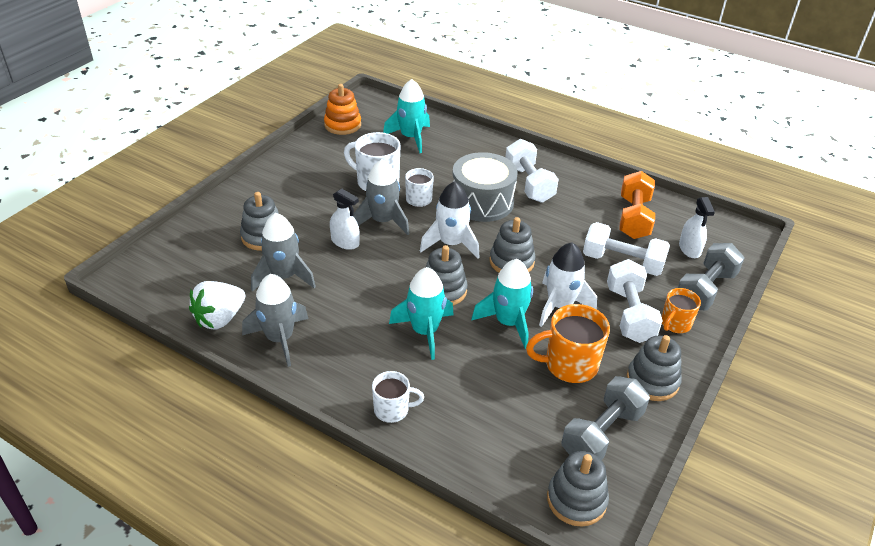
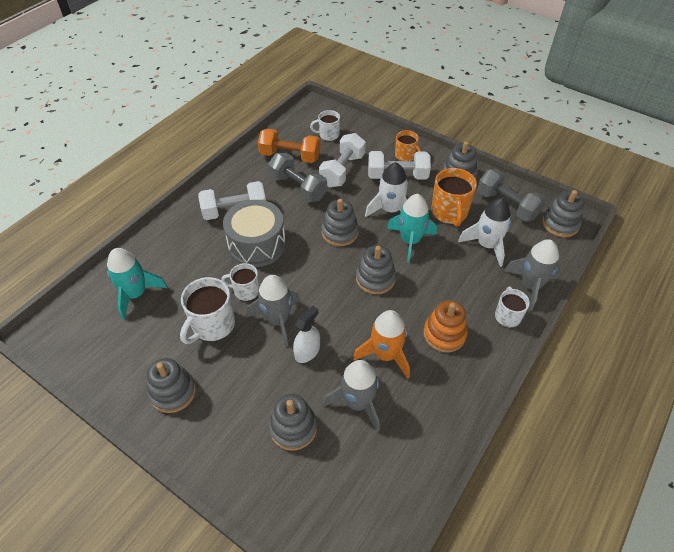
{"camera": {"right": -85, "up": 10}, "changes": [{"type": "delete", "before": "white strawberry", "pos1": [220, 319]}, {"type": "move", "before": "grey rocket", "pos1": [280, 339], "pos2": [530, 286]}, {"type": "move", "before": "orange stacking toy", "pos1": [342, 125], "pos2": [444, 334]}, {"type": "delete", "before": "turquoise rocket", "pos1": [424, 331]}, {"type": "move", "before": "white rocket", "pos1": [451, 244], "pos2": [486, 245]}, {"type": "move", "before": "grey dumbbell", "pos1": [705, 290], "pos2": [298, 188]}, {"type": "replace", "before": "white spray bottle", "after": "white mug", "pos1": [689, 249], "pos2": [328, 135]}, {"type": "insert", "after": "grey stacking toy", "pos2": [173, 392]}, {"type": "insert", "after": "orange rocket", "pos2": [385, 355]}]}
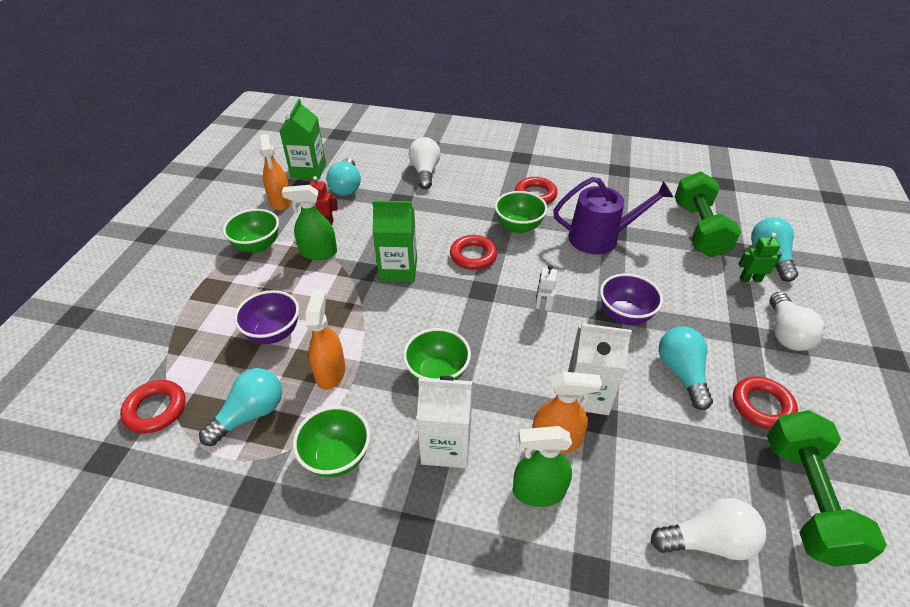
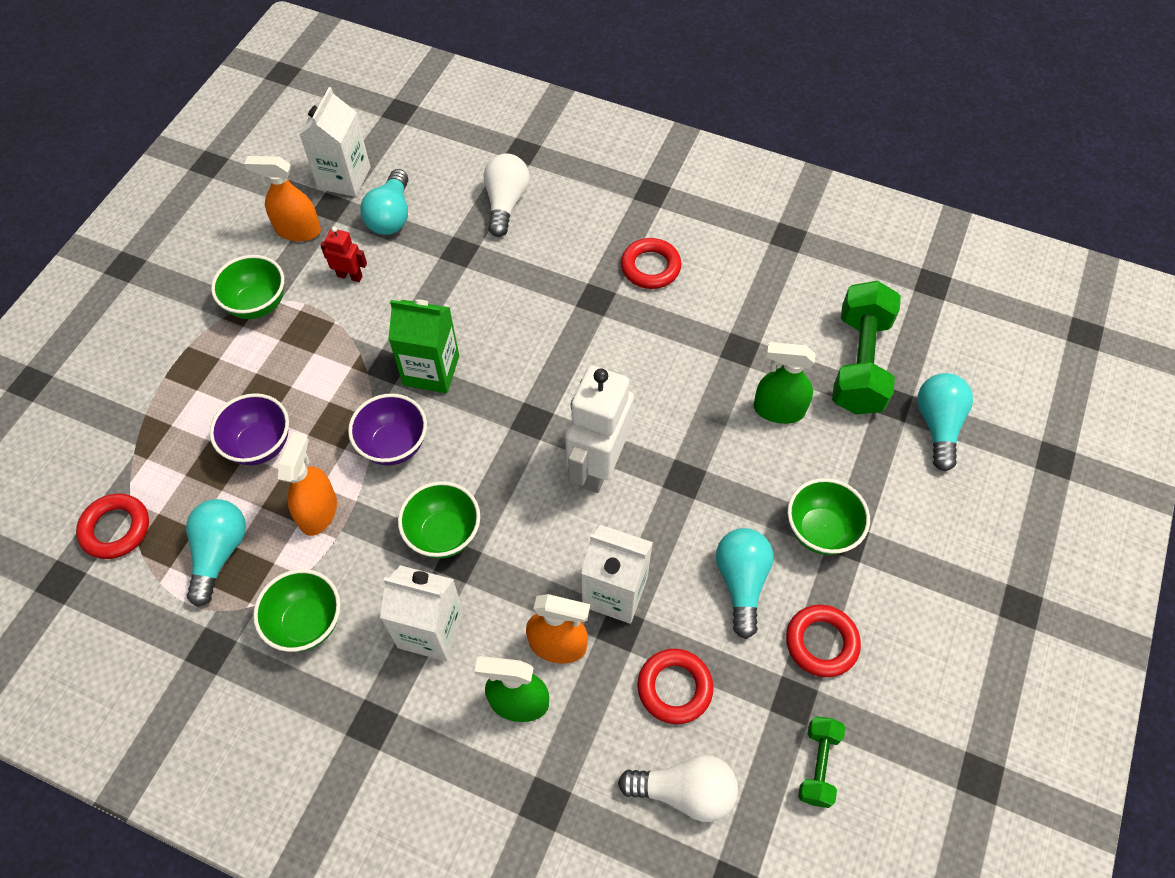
{"camera": {"right": 10, "up": 15}, "changes": [{"type": "rotate", "before": "turquoise light bulb", "pos1": [250, 414], "pos2": [220, 552], "turn": -45}, {"type": "rotate", "before": "orange spray bottle", "pos1": [280, 201], "pos2": [298, 230], "turn": 105}, {"type": "recolor", "before": "green carton", "after": "white carton", "pos1": [308, 170], "pos2": [344, 178]}, {"type": "move", "before": "green spray bottle", "pos1": [318, 252], "pos2": [778, 410]}, {"type": "move", "before": "red ring", "pos1": [473, 256], "pos2": [674, 688]}, {"type": "move", "before": "green bowl", "pos1": [518, 227], "pos2": [820, 531]}, {"type": "resize", "before": "white robot", "pos1": [542, 312], "pos2": [598, 466], "scale": 2.14}, {"type": "delete", "before": "purple watering can", "pos1": [600, 238]}, {"type": "move", "before": "purple bowl", "pos1": [624, 315], "pos2": [394, 445]}, {"type": "delete", "before": "green robot", "pos1": [750, 279]}, {"type": "resize", "before": "green dumbbell", "pos1": [806, 499], "pos2": [818, 765], "scale": 0.52}, {"type": "delete", "before": "white light bulb", "pos1": [786, 333]}]}
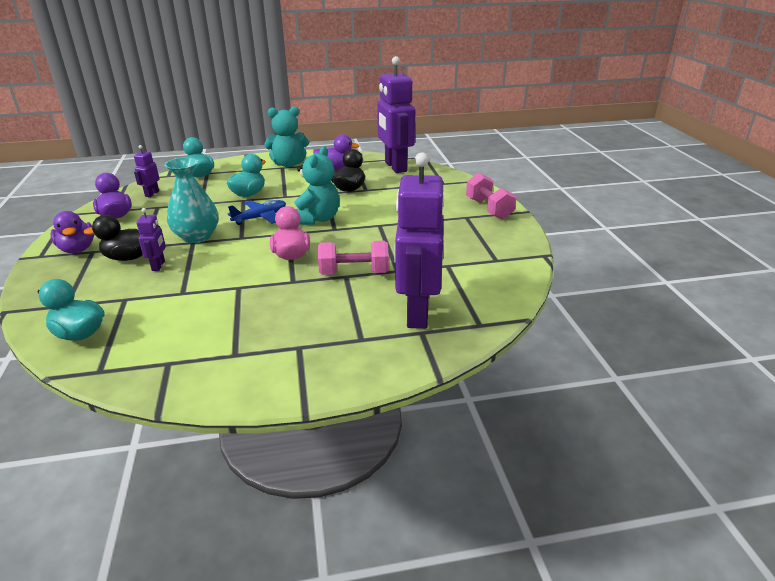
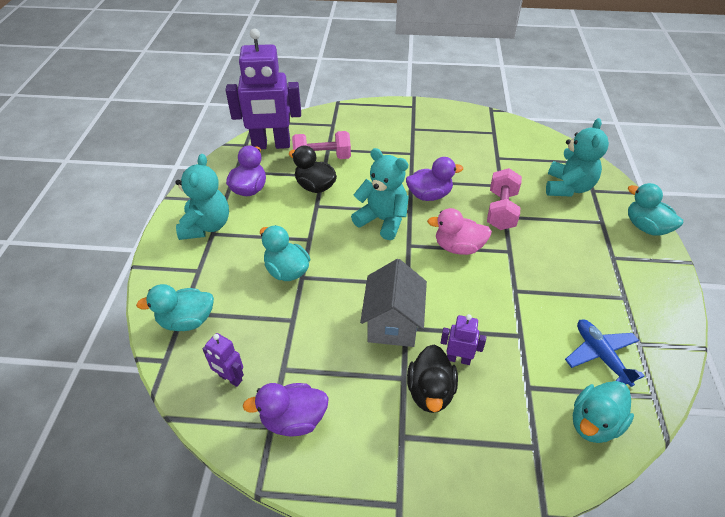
{"camera": {"right": -75, "up": 15}, "changes": [{"type": "move", "before": "purple duck", "pos1": [77, 249], "pos2": [429, 195]}, {"type": "replace", "before": "turquoise vase", "after": "grey house", "pos1": [197, 236], "pos2": [392, 323]}, {"type": "move", "before": "blue plane", "pos1": [260, 218], "pos2": [600, 356]}, {"type": "replace", "before": "purple robot", "after": "turquoise teddy bear", "pos1": [417, 313], "pos2": [568, 187]}, {"type": "move", "before": "pink dumbbell", "pos1": [489, 209], "pos2": [322, 158]}, {"type": "insert", "after": "turquoise duck", "pos2": [646, 227]}]}
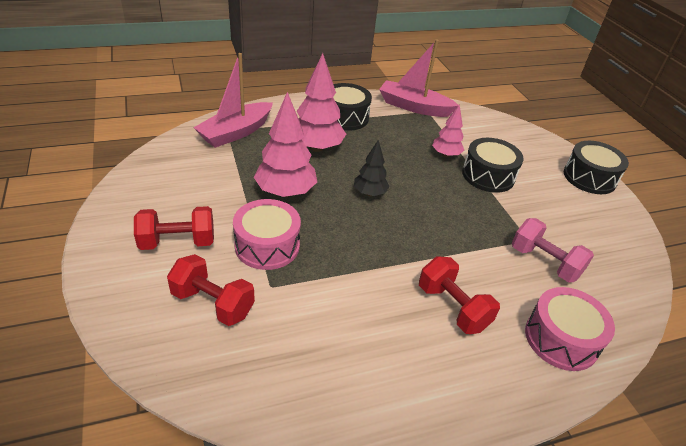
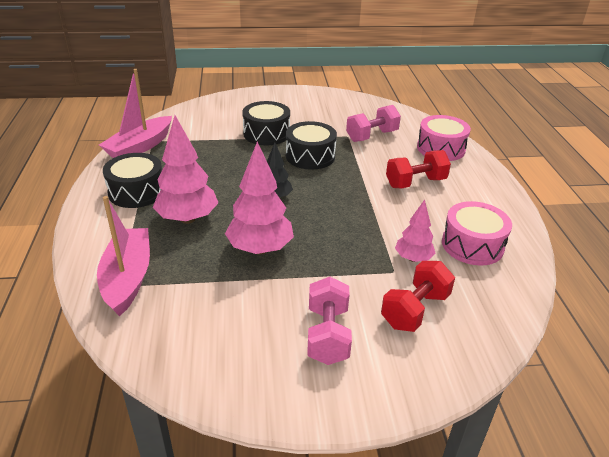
{"camera": {"right": -75, "up": -5}, "changes": [{"type": "recolor", "before": "red dumbbell", "after": "pink dumbbell", "pos1": [177, 242], "pos2": [327, 335]}, {"type": "rotate", "before": "pink boat", "pos1": [236, 132], "pos2": [128, 278], "turn": -150}, {"type": "move", "before": "pink drum", "pos1": [267, 245], "pos2": [472, 245]}, {"type": "move", "before": "pink tree", "pos1": [446, 155], "pos2": [413, 258]}, {"type": "move", "before": "black drum", "pos1": [589, 177], "pos2": [310, 156]}]}
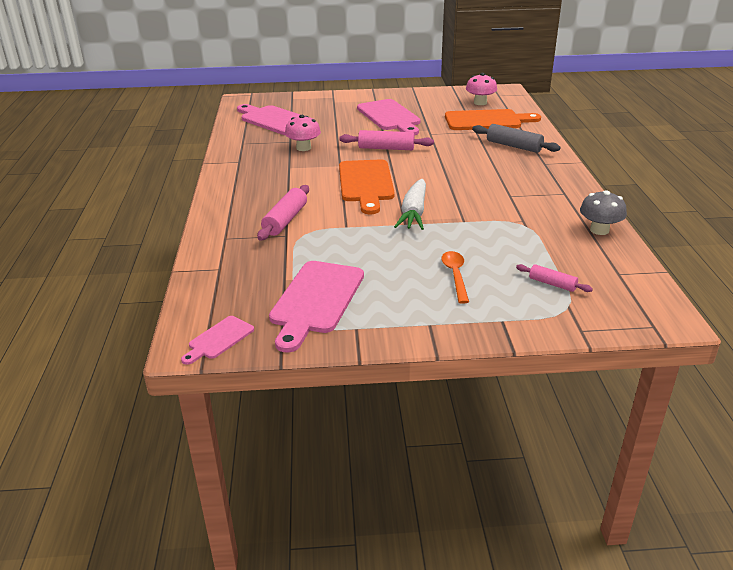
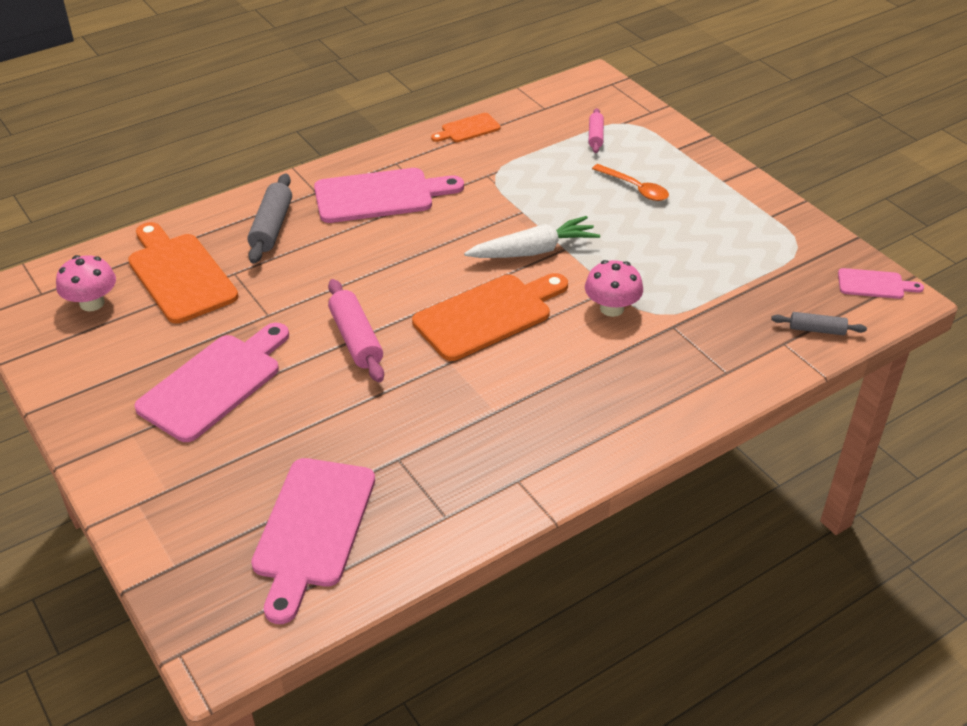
{"camera": {"right": -120, "up": 10}, "changes": [{"type": "delete", "before": "pink rolling pin", "pos1": [285, 220]}, {"type": "move", "before": "pink cutting board", "pos1": [316, 300], "pos2": [380, 196]}, {"type": "move", "before": "pink mushroom", "pos1": [303, 148], "pos2": [611, 308]}, {"type": "rotate", "before": "orange spoon", "pos1": [455, 275], "pos2": [635, 188], "turn": -105}, {"type": "replace", "before": "grey mushroom", "after": "orange cutting board", "pos1": [599, 230], "pos2": [468, 129]}, {"type": "insert", "after": "grey rolling pin", "pos2": [817, 330]}]}
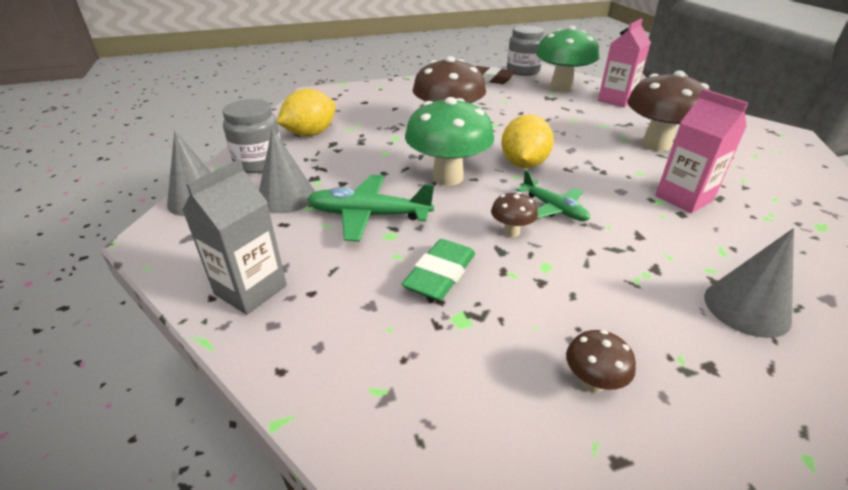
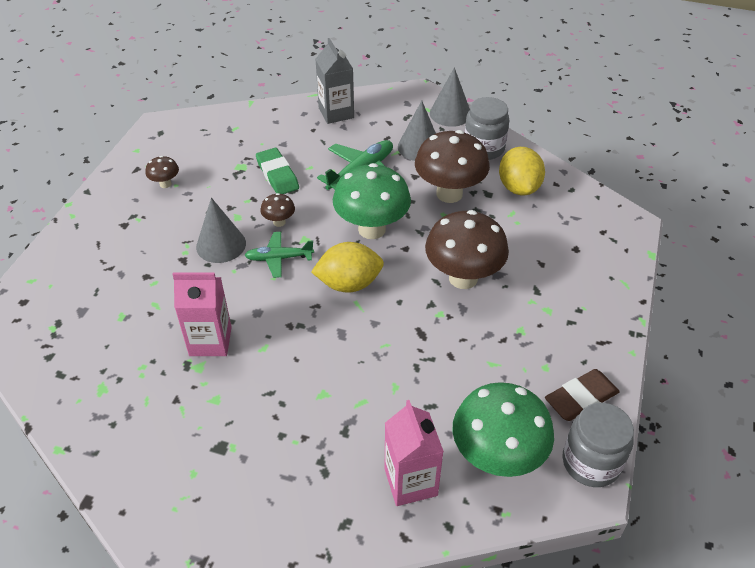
{"camera": {"right": 125, "up": 10}, "changes": [{"type": "rotate", "before": "yellow lemon", "pos1": [523, 164], "pos2": [349, 284], "turn": -60}, {"type": "move", "before": "brown mushroom", "pos1": [656, 144], "pos2": [449, 194]}, {"type": "move", "before": "grey cone", "pos1": [746, 308], "pos2": [221, 245]}]}
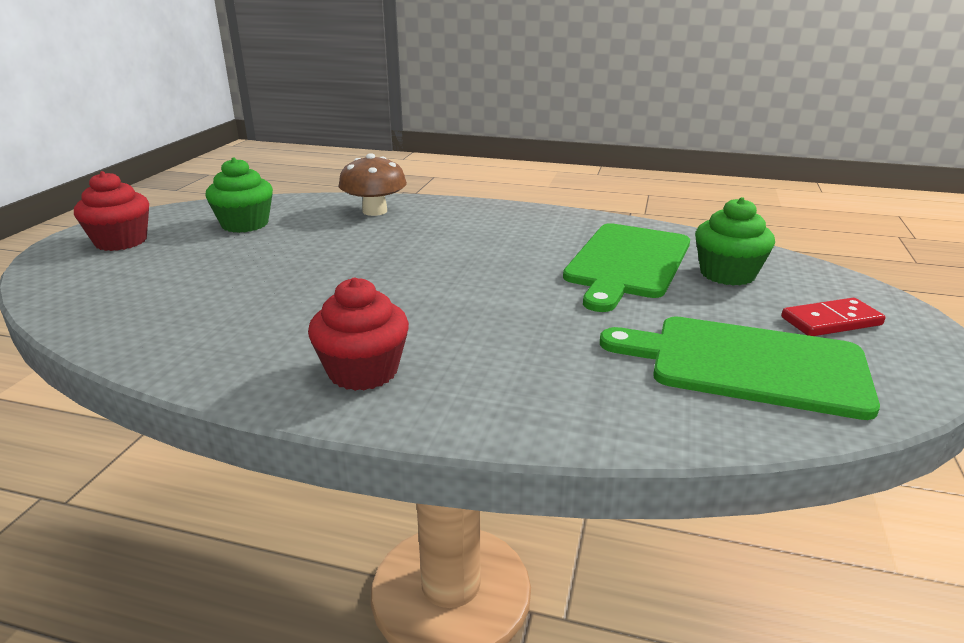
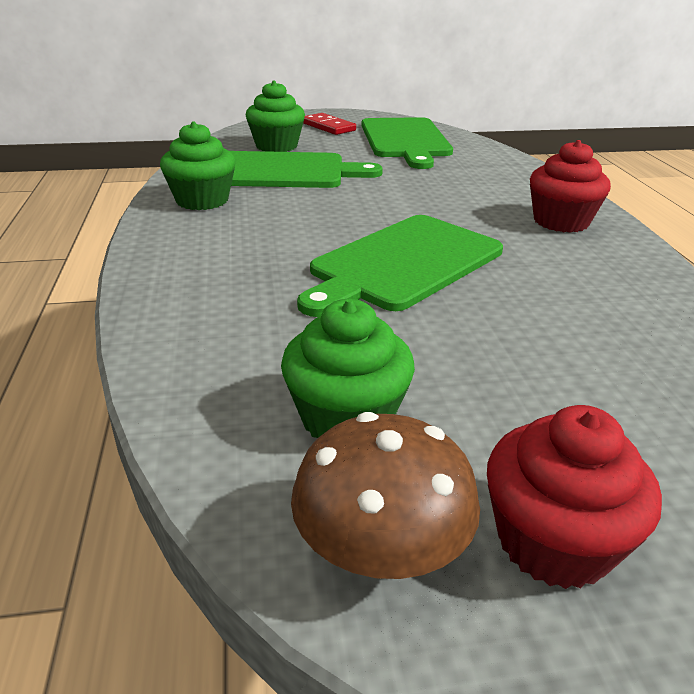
{"camera": {"right": -115, "up": 5}, "changes": [{"type": "move", "before": "brown mushroom", "pos1": [375, 211], "pos2": [381, 550]}, {"type": "insert", "after": "green cupcake", "pos2": [202, 200]}, {"type": "insert", "after": "green cutting board", "pos2": [402, 264]}]}
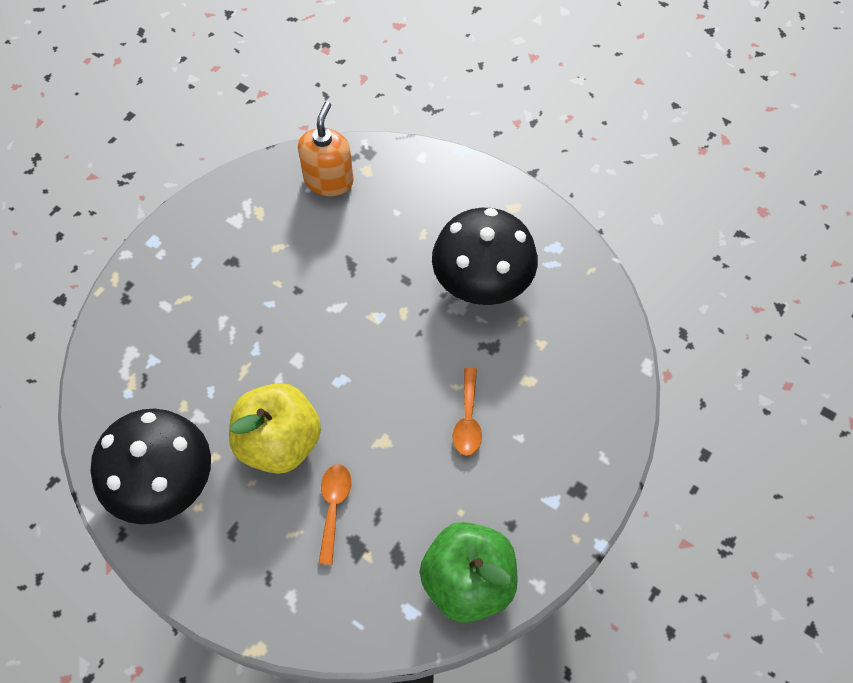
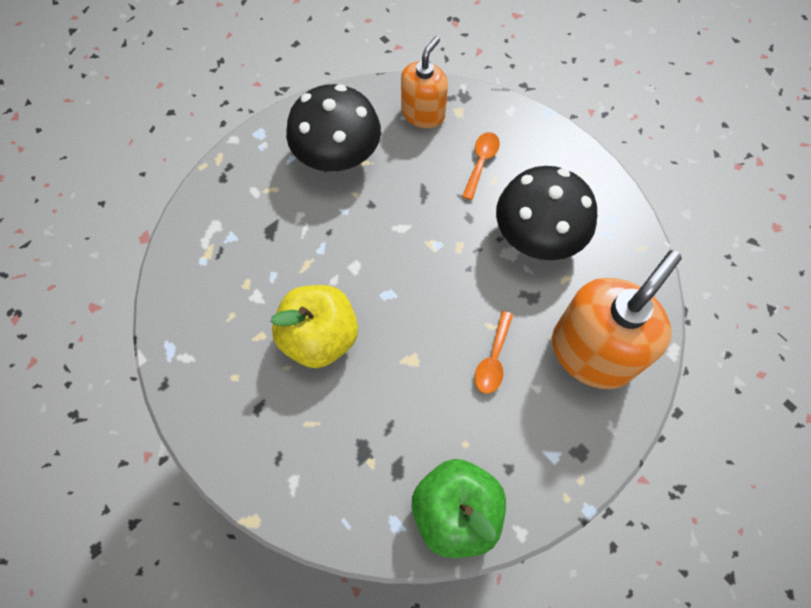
{"camera": {"right": 15, "up": 5}, "changes": [{"type": "move", "before": "black mushroom", "pos1": [163, 482], "pos2": [337, 155]}, {"type": "move", "before": "orange spoon", "pos1": [333, 507], "pos2": [481, 162]}, {"type": "insert", "after": "orange soap dispenser", "pos2": [592, 352]}]}
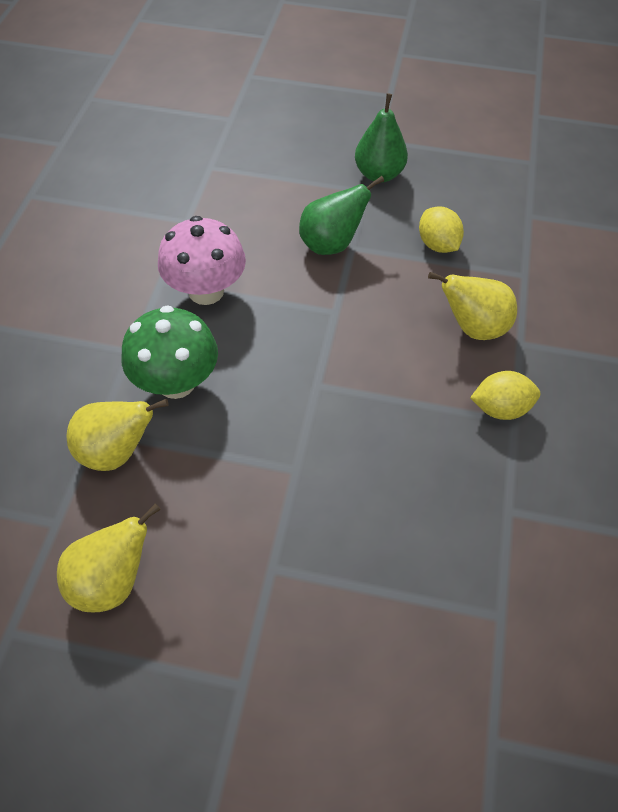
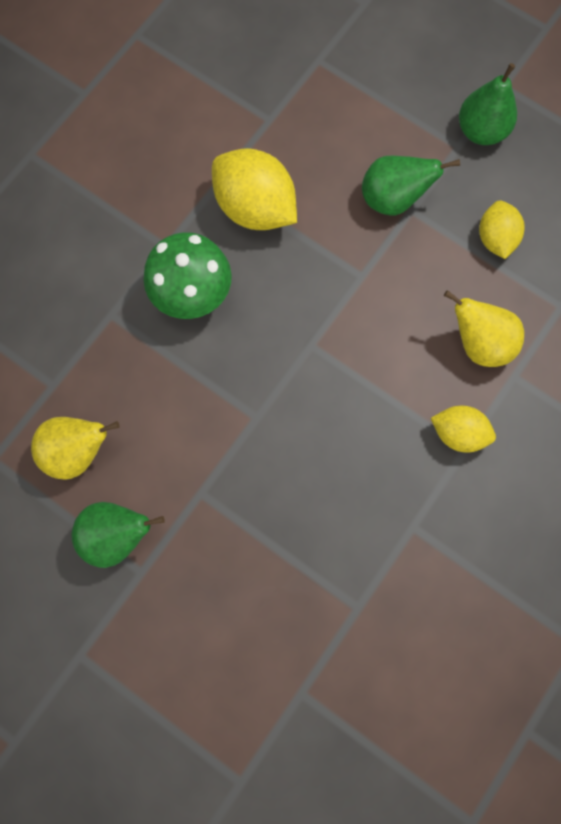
{"camera": {"right": 25, "up": 20}, "changes": [{"type": "delete", "before": "yellow pear", "pos1": [116, 452]}, {"type": "replace", "before": "pink mushroom", "after": "yellow lemon", "pos1": [206, 291], "pos2": [255, 208]}, {"type": "insert", "after": "green pear", "pos2": [117, 535]}]}
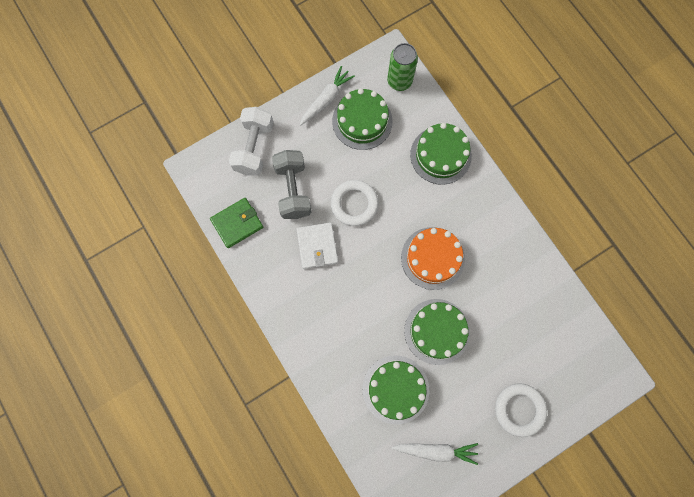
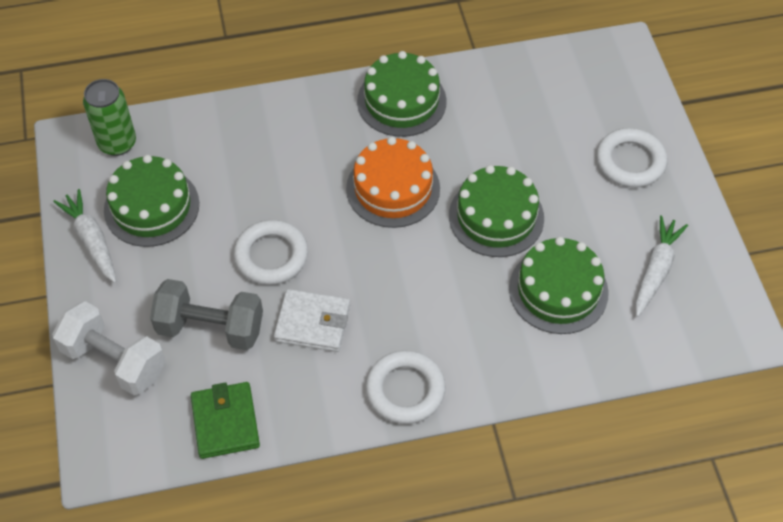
{"camera": {"right": -70, "up": -20}, "changes": [{"type": "move", "before": "green cake", "pos1": [440, 155], "pos2": [401, 101]}, {"type": "insert", "after": "white ring", "pos2": [405, 390]}]}
